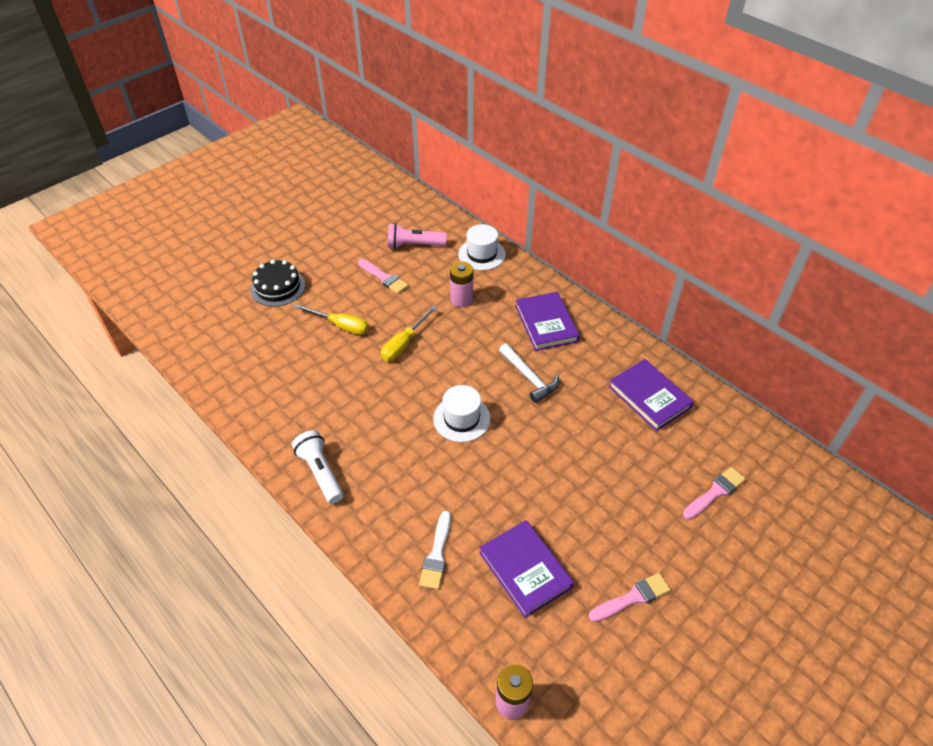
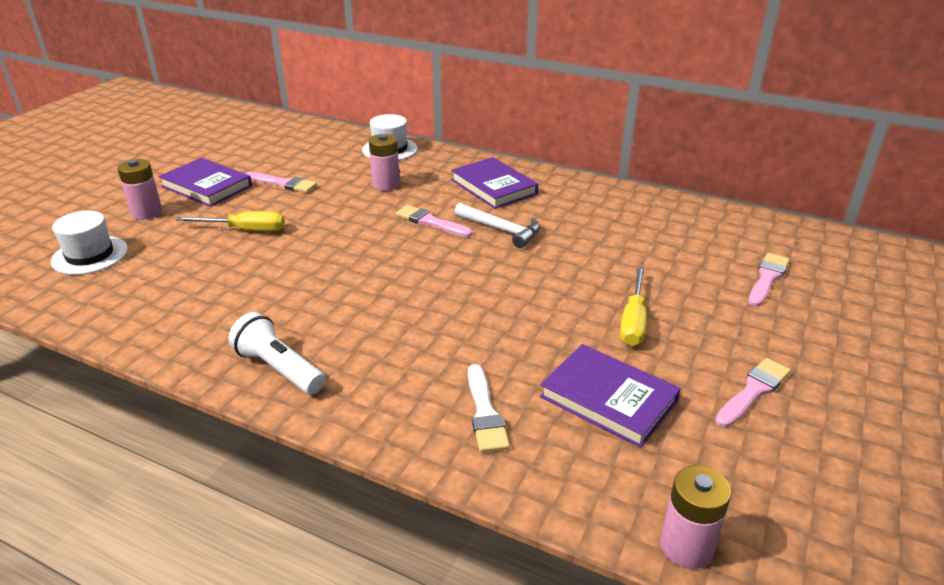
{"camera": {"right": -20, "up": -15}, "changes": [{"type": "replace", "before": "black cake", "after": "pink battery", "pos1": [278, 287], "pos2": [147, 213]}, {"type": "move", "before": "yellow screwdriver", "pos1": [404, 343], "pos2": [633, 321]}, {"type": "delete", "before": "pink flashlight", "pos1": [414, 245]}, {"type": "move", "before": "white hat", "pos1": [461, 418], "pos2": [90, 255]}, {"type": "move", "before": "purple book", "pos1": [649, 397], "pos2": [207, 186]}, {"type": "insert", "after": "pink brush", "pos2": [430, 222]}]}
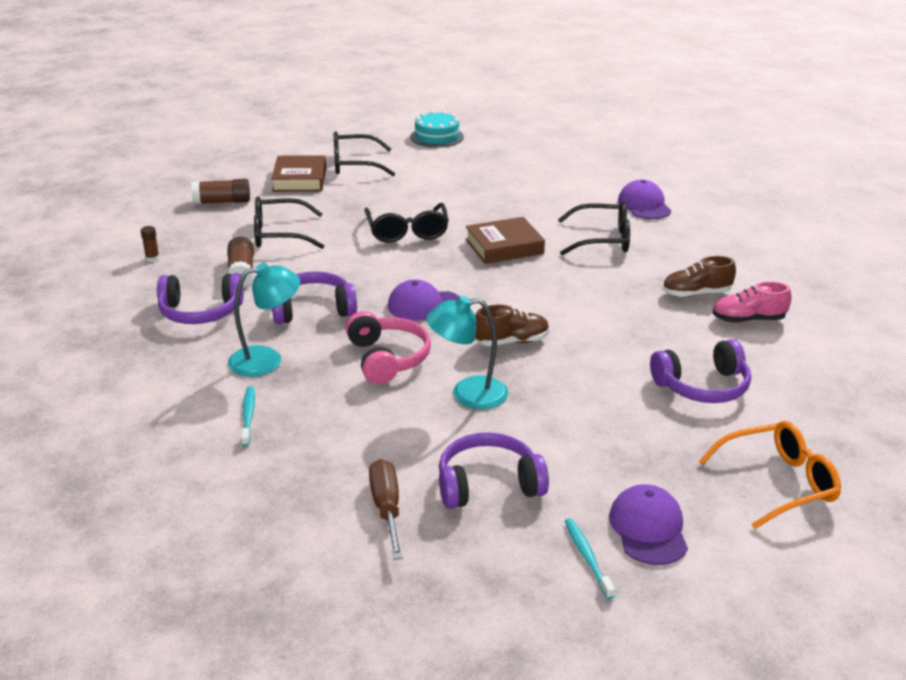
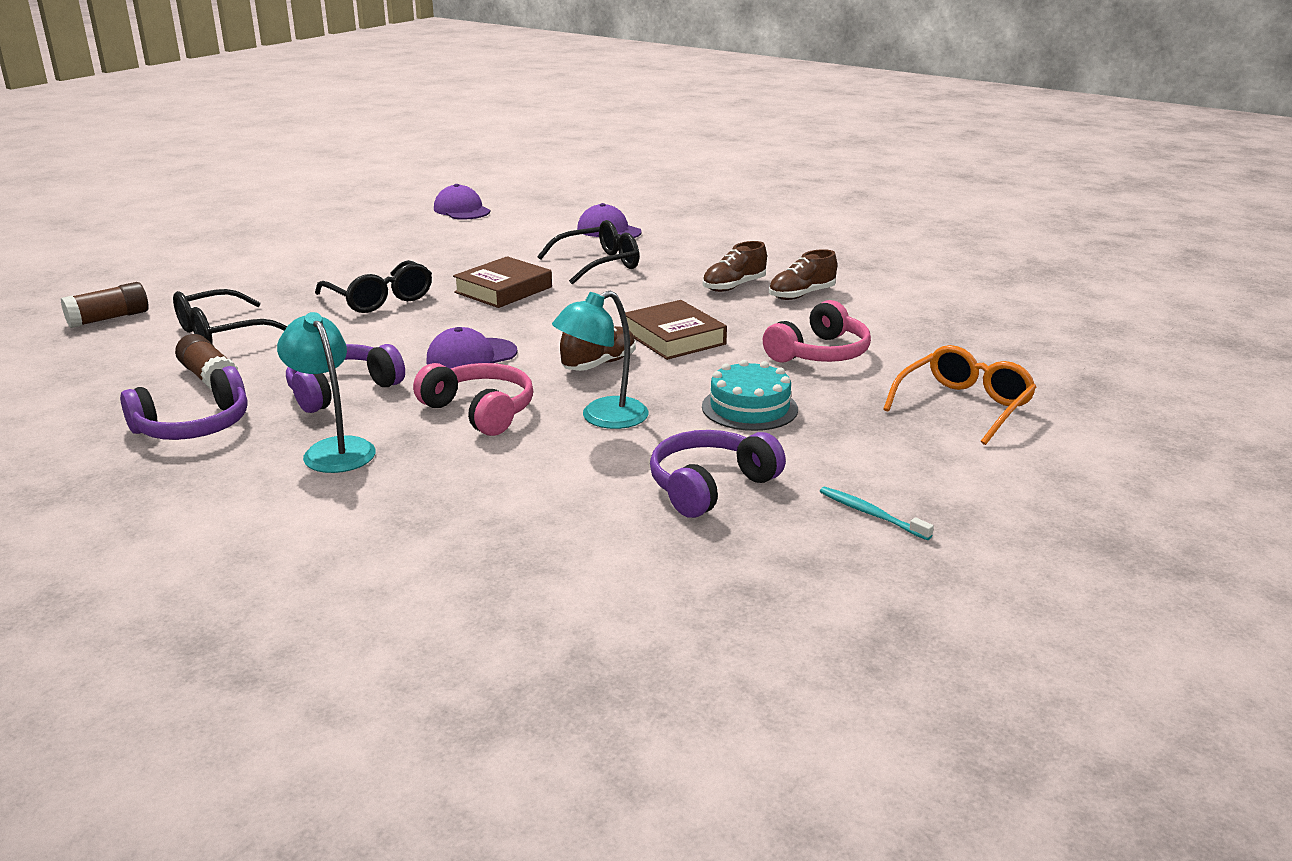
{"camera": {"right": -30, "up": -5}, "changes": [{"type": "delete", "before": "brown glue stick", "pos1": [152, 258]}, {"type": "rotate", "before": "turquoise lamp", "pos1": [267, 360], "pos2": [334, 449], "turn": -75}, {"type": "delete", "before": "turquoise toothbrush", "pos1": [248, 416]}, {"type": "move", "before": "brown book", "pos1": [300, 179], "pos2": [674, 337]}, {"type": "delete", "before": "black glasses", "pos1": [354, 165]}, {"type": "delete", "before": "brown screwdriver", "pos1": [386, 508]}, {"type": "move", "before": "turquoise cake", "pos1": [437, 137], "pos2": [749, 408]}, {"type": "move", "before": "purple cap", "pos1": [648, 528], "pos2": [462, 210]}, {"type": "recolor", "before": "purple headphones", "after": "pink headphones", "pos1": [702, 386], "pos2": [819, 353]}, {"type": "recolor", "before": "pink shoe", "after": "brown shoe", "pos1": [748, 320], "pos2": [801, 295]}]}
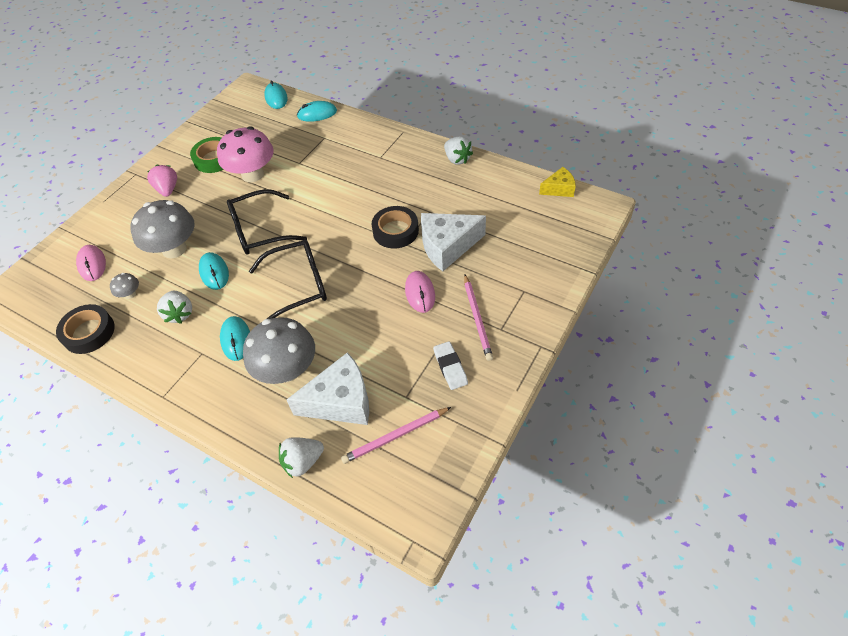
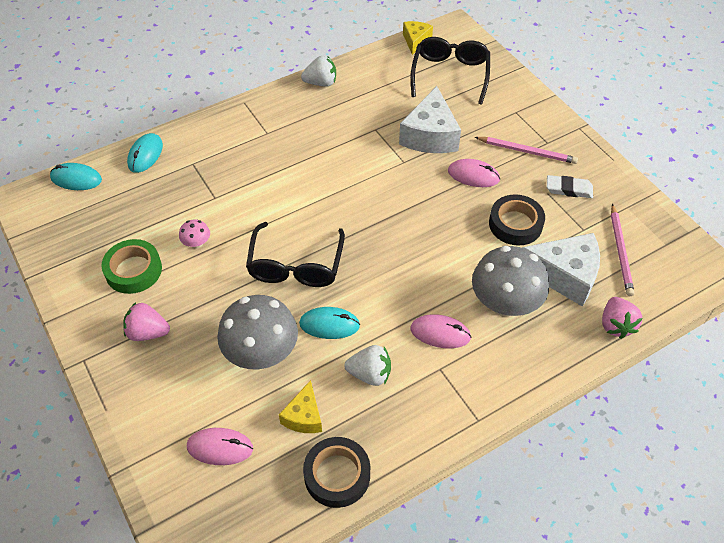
{"camera": {"right": -65, "up": 0}, "changes": [{"type": "replace", "before": "grey mushroom", "after": "yellow cheese", "pos1": [130, 294], "pos2": [304, 416]}, {"type": "resize", "before": "pink mushroom", "pos1": [252, 174], "pos2": [197, 243], "scale": 0.44}, {"type": "recolor", "before": "turquoise mouse", "after": "pink mouse", "pos1": [236, 339], "pos2": [440, 333]}, {"type": "move", "before": "black glasses", "pos1": [299, 285], "pos2": [450, 74]}, {"type": "recolor", "before": "white strawberry", "after": "pink strawberry", "pos1": [302, 462], "pos2": [615, 325]}, {"type": "rotate", "before": "white cheese", "pos1": [341, 401], "pos2": [564, 275], "turn": 90}, {"type": "move", "before": "black tape", "pos1": [395, 231], "pos2": [515, 224]}]}
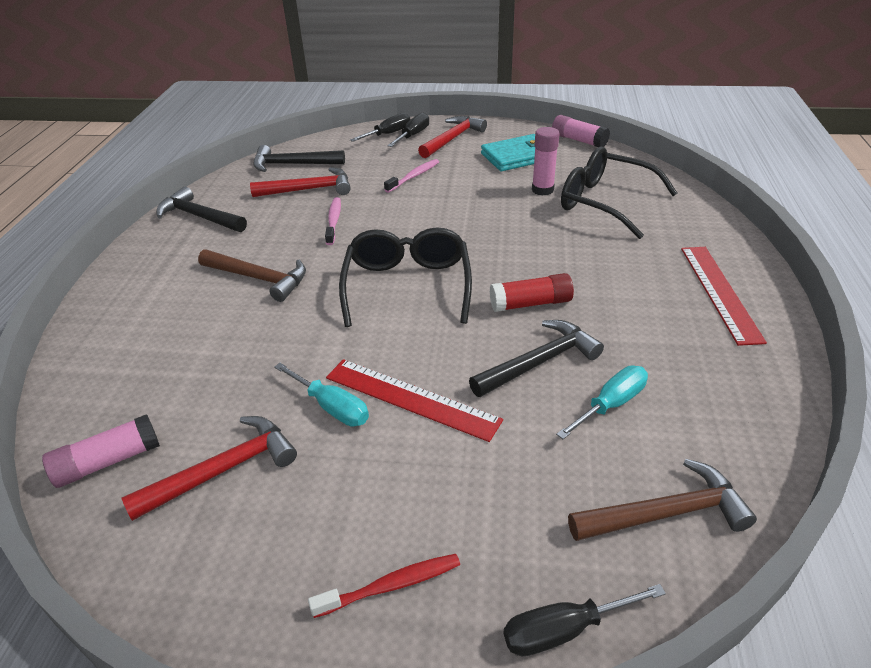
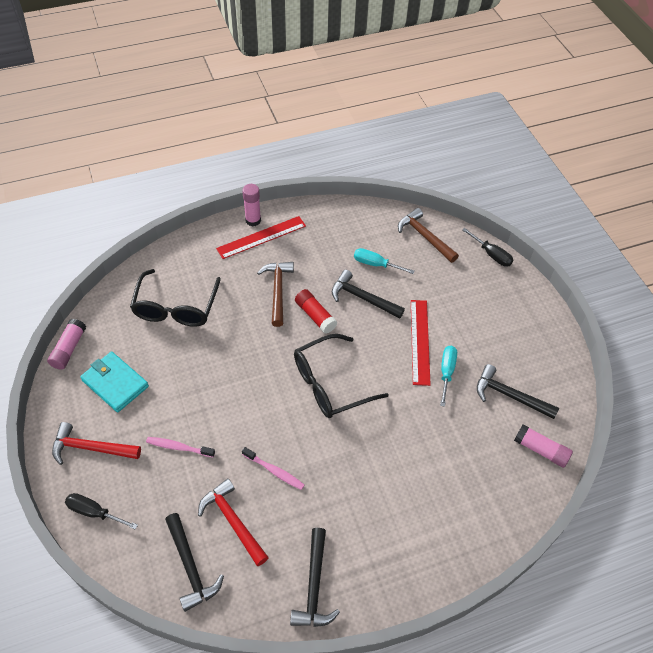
{"camera": {"right": -120, "up": 15}, "changes": [{"type": "recolor", "before": "red hammer", "after": "black hammer", "pos1": [222, 470], "pos2": [510, 396]}, {"type": "move", "before": "brown hammer", "pos1": [258, 278], "pos2": [277, 291]}, {"type": "delete", "before": "red toothbrush", "pos1": [391, 586]}, {"type": "rotate", "before": "pink toothbrush", "pos1": [334, 221], "pos2": [274, 471], "turn": -120}, {"type": "delete", "before": "black screwdriver", "pos1": [413, 135]}, {"type": "move", "before": "pink glue stick", "pos1": [542, 190], "pos2": [253, 220]}]}
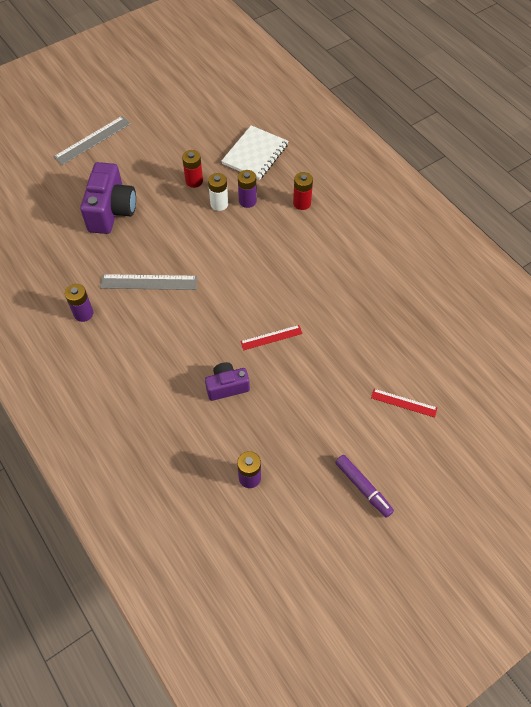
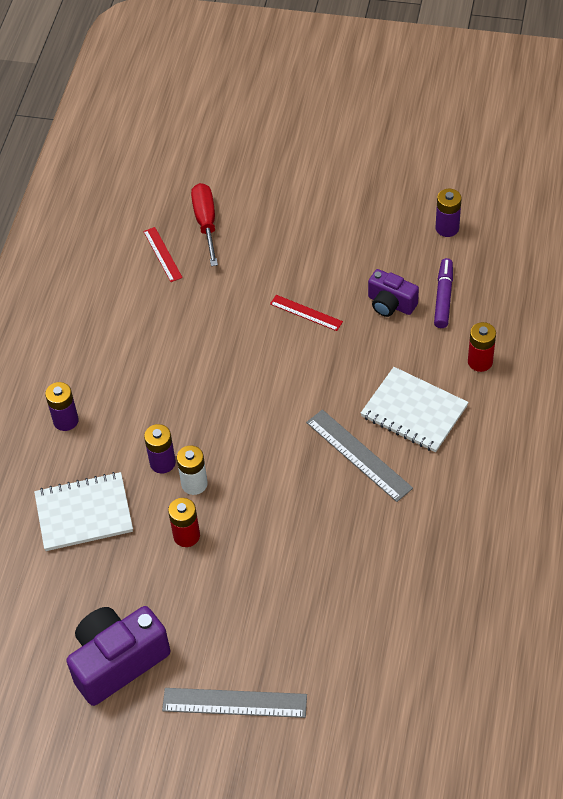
{"camera": {"right": -130, "up": -5}, "changes": [{"type": "move", "before": "purple battery", "pos1": [83, 313], "pos2": [66, 420]}, {"type": "move", "before": "purple camera", "pos1": [111, 211], "pos2": [118, 662]}, {"type": "move", "before": "red battery", "pos1": [302, 203], "pos2": [480, 361]}, {"type": "move", "before": "purple marker", "pos1": [363, 488], "pos2": [443, 297]}, {"type": "move", "before": "red ruler", "pos1": [404, 402], "pos2": [162, 254]}, {"type": "insert", "after": "red screwdriver", "pos2": [206, 223]}, {"type": "insert", "after": "white notebook", "pos2": [414, 411]}]}
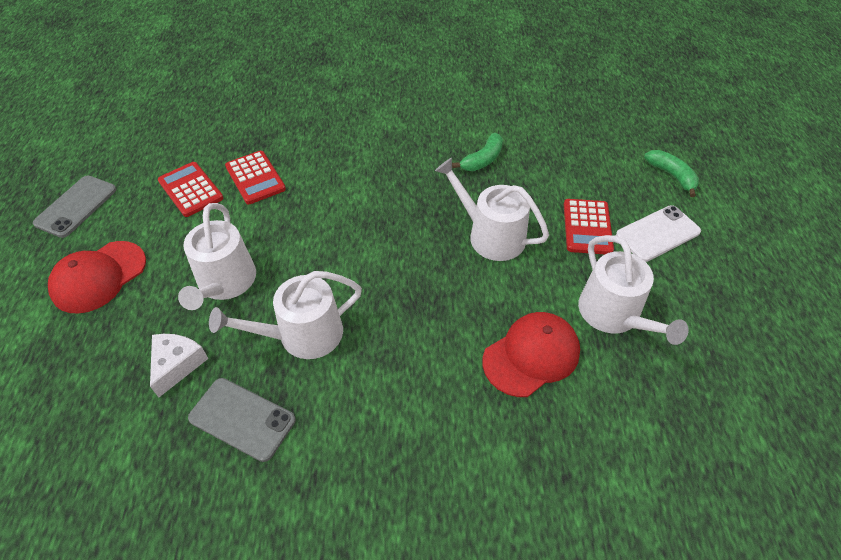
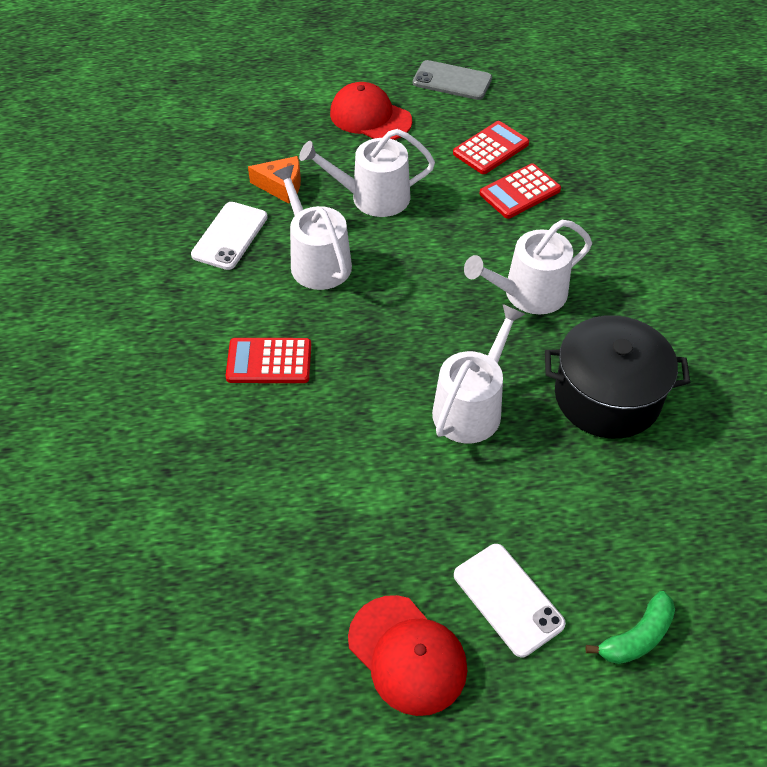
{"camera": {"right": 85, "up": 0}, "changes": [{"type": "recolor", "before": "white cheese", "after": "orange cheese", "pos1": [177, 364], "pos2": [281, 186]}, {"type": "recolor", "before": "grey phone", "after": "white phone", "pos1": [242, 419], "pos2": [230, 236]}, {"type": "replace", "before": "green banana", "after": "black pot", "pos1": [482, 160], "pos2": [607, 396]}, {"type": "move", "before": "red cap", "pos1": [531, 355], "pos2": [407, 655]}, {"type": "move", "before": "red calculator", "pos1": [587, 227], "pos2": [269, 361]}, {"type": "move", "before": "white watering can", "pos1": [614, 315], "pos2": [528, 294]}]}
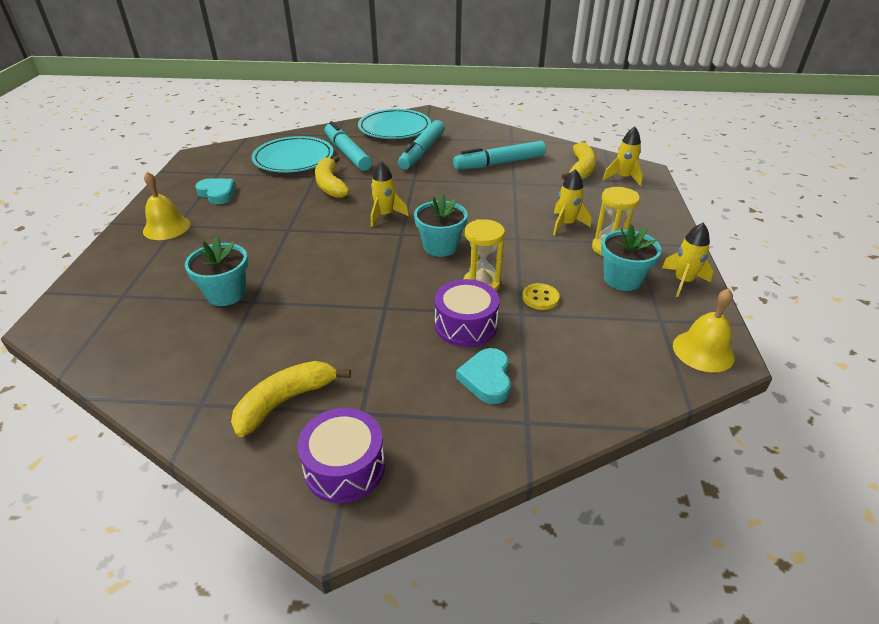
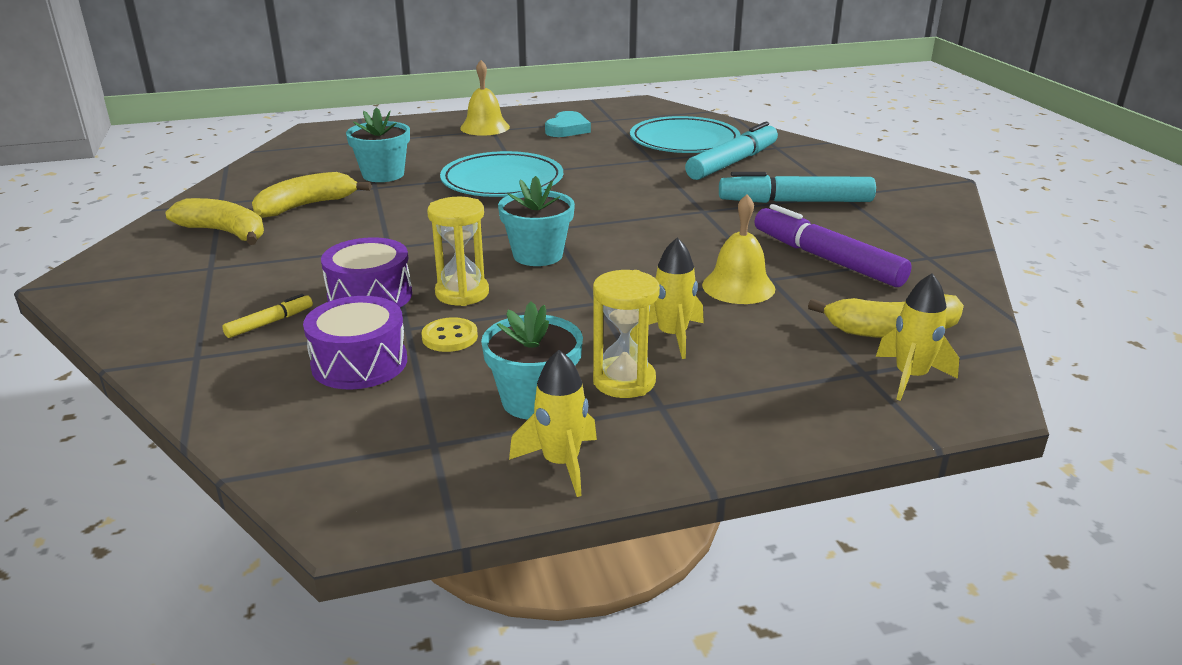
{"camera": {"right": 70, "up": -10}, "changes": [{"type": "move", "before": "purple drum", "pos1": [344, 467], "pos2": [359, 363]}, {"type": "move", "before": "yellow banana", "pos1": [330, 185], "pos2": [306, 206]}, {"type": "move", "before": "turquoise plate", "pos1": [394, 128], "pos2": [502, 181]}, {"type": "delete", "before": "yellow rocket", "pos1": [385, 215]}, {"type": "recolor", "before": "turquoise marker", "after": "purple marker", "pos1": [499, 163], "pos2": [826, 259]}, {"type": "replace", "before": "turquoise heart", "after": "yellow marker", "pos1": [487, 379], "pos2": [270, 323]}, {"type": "move", "before": "yellow bell", "pos1": [703, 351], "pos2": [738, 286]}]}
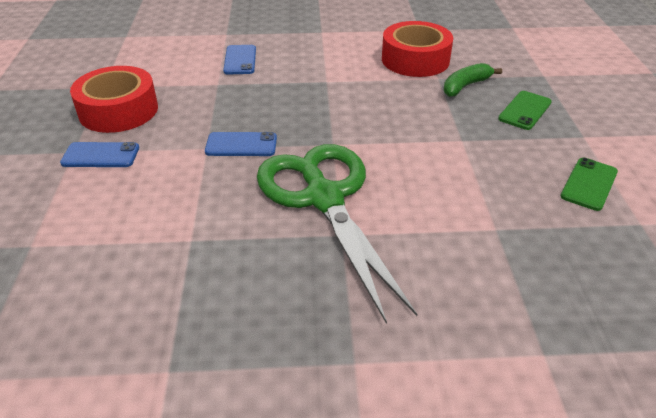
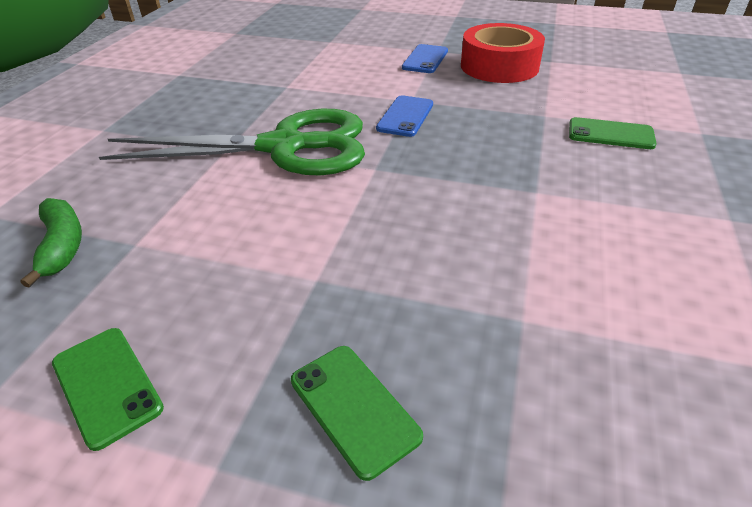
{"camera": {"right": 110, "up": 0}, "changes": [{"type": "recolor", "before": "blue phone", "after": "green phone", "pos1": [240, 60], "pos2": [610, 134]}, {"type": "delete", "before": "red tape", "pos1": [415, 60]}, {"type": "move", "before": "green banana", "pos1": [465, 86], "pos2": [62, 246]}]}
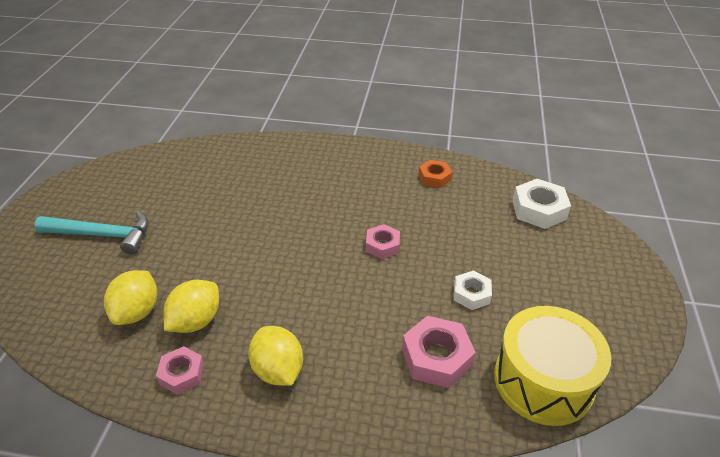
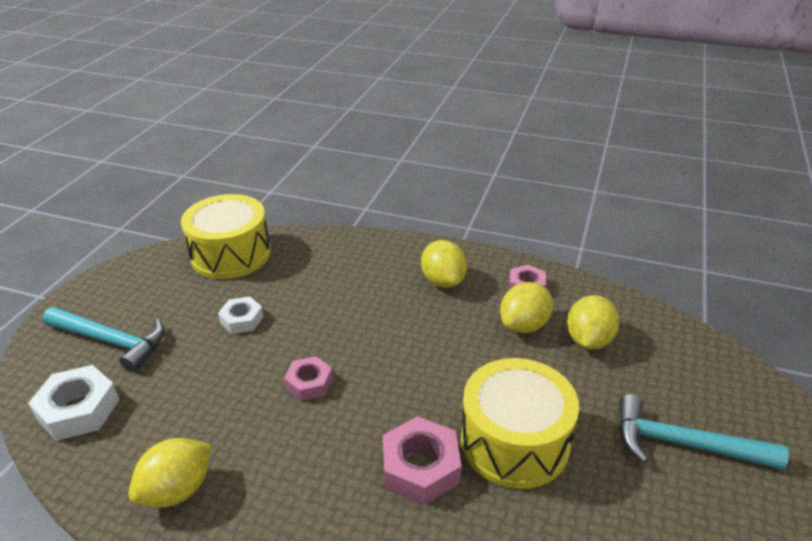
{"camera": {"right": -170, "up": -5}, "changes": [{"type": "move", "before": "pink nut", "pos1": [436, 357], "pos2": [421, 467]}, {"type": "replace", "before": "orange nut", "after": "yellow lemon", "pos1": [434, 177], "pos2": [177, 490]}, {"type": "insert", "after": "turquoise hammer", "pos2": [111, 341]}, {"type": "insert", "after": "yellow drum", "pos2": [514, 442]}]}
